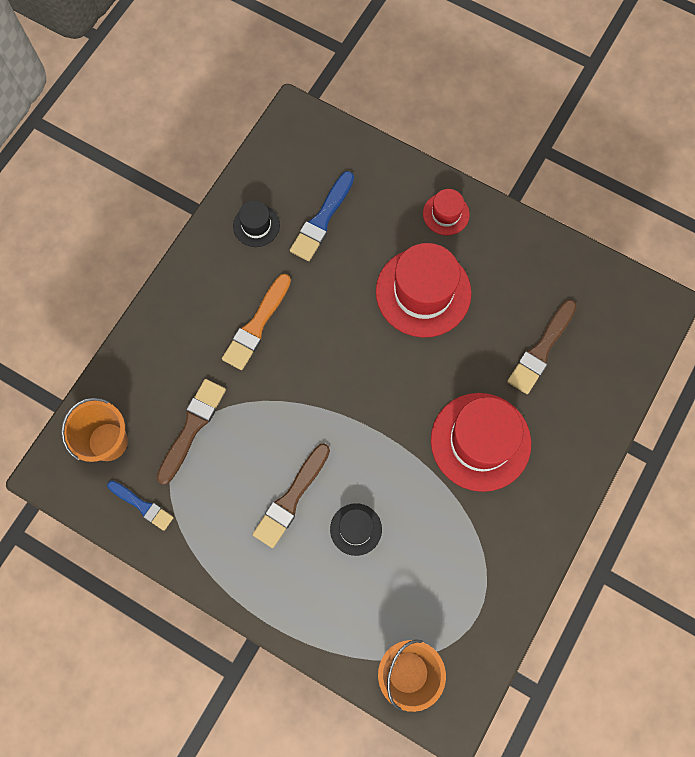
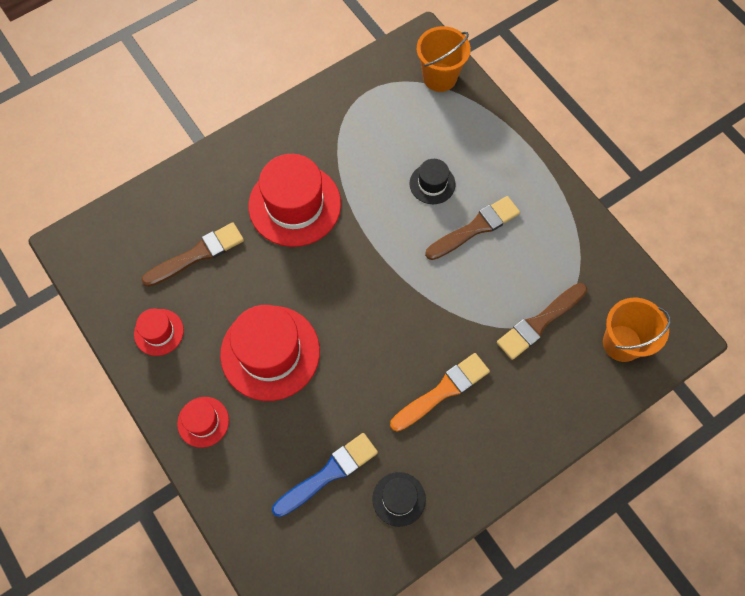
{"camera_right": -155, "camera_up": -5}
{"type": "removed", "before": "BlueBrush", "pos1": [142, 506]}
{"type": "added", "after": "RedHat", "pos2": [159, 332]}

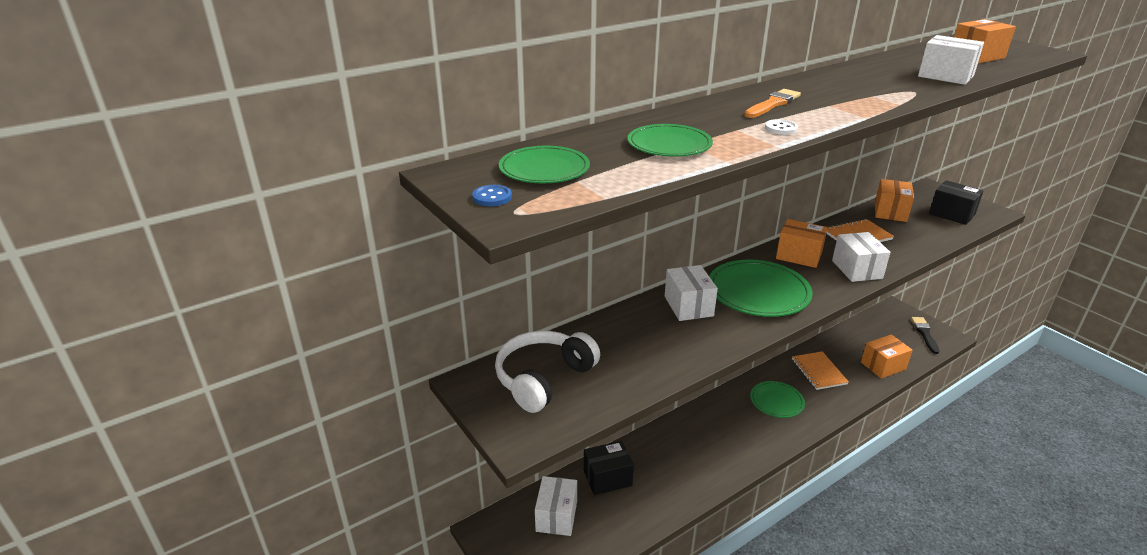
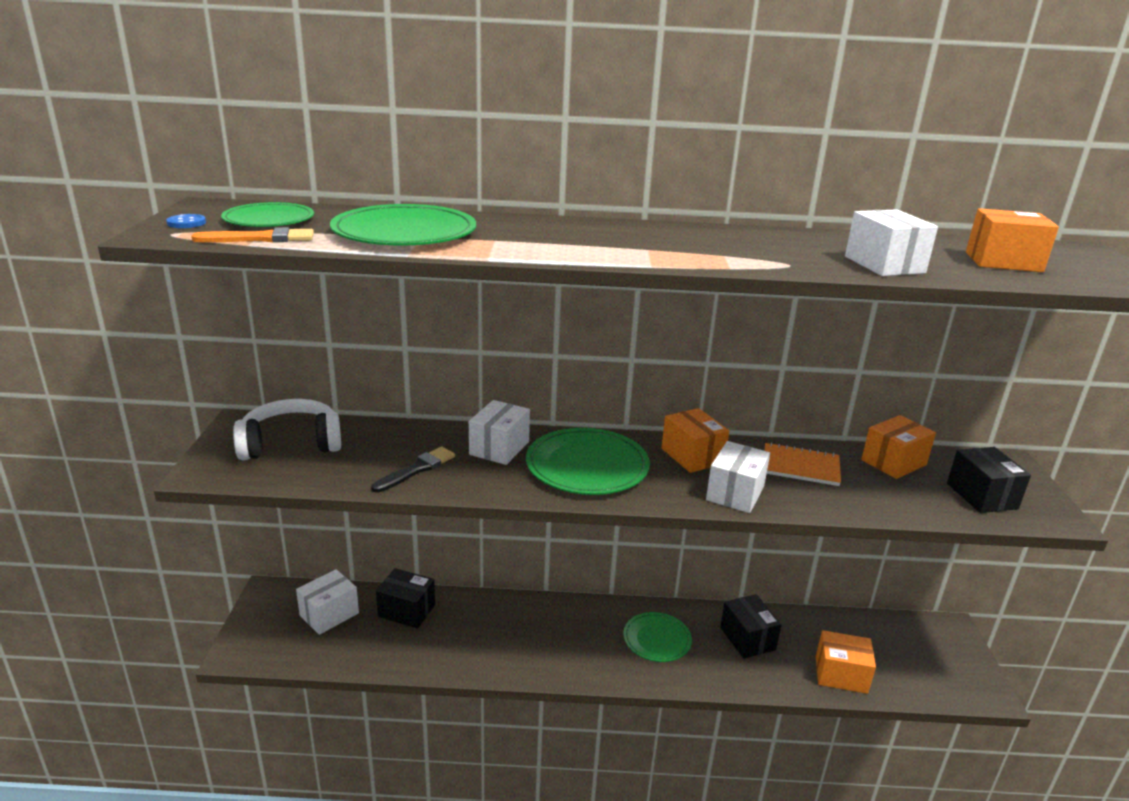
{"camera_right": 35, "camera_up": -5}
{"type": "moved", "before": "OrangeBrush", "pos1": [773, 104], "pos2": [261, 238]}
{"type": "removed", "before": "WhiteButton", "pos1": [781, 128]}
{"type": "resized", "before": "GreenPlate", "pos1": [669, 144], "pos2": [404, 232], "scale": 1.59}
{"type": "moved", "before": "BlackBrush", "pos1": [924, 333], "pos2": [417, 469]}
{"type": "replaced", "before": "OrangeNotebook", "after": "BlackBox", "pos1": [818, 372], "pos2": [747, 638]}

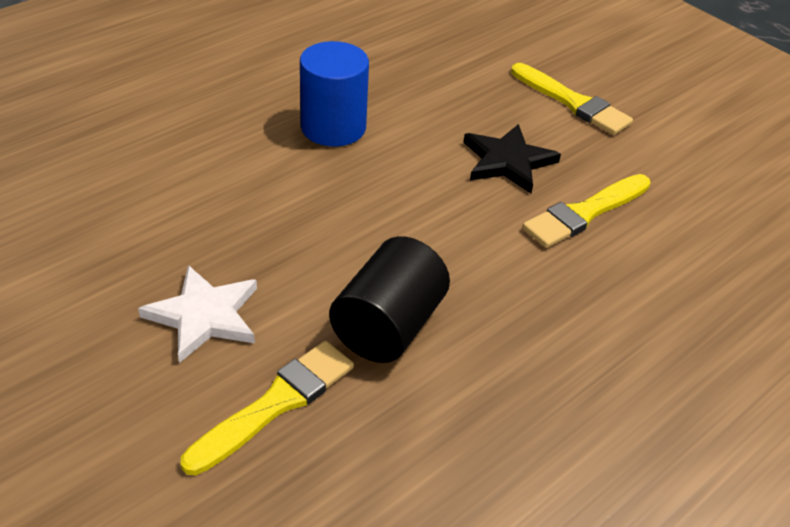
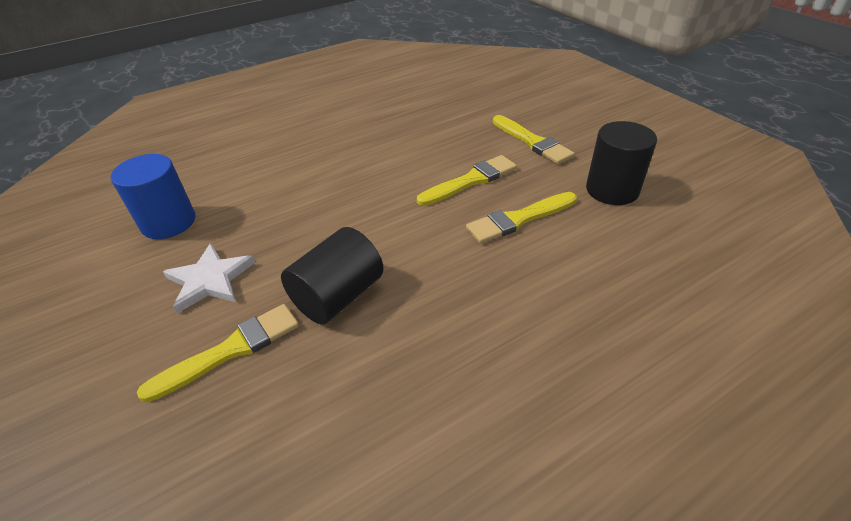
{"camera_right": 15, "camera_up": 0}
{"type": "moved", "before": "BlueCylinder", "pos1": [333, 127], "pos2": [168, 222]}
{"type": "replaced", "before": "BlackStar", "after": "YellowBrush", "pos1": [507, 161], "pos2": [471, 180]}
{"type": "added", "after": "BlackCylinder", "pos2": [612, 190]}

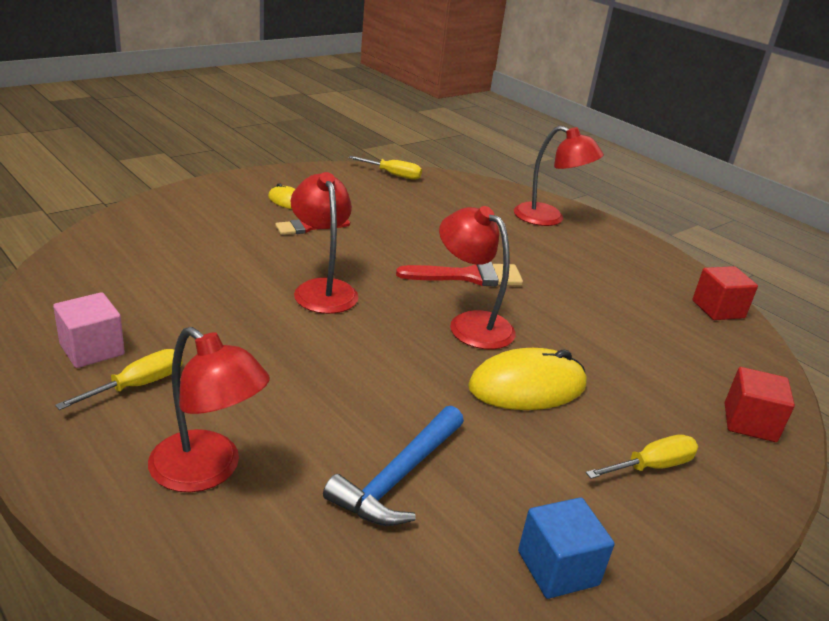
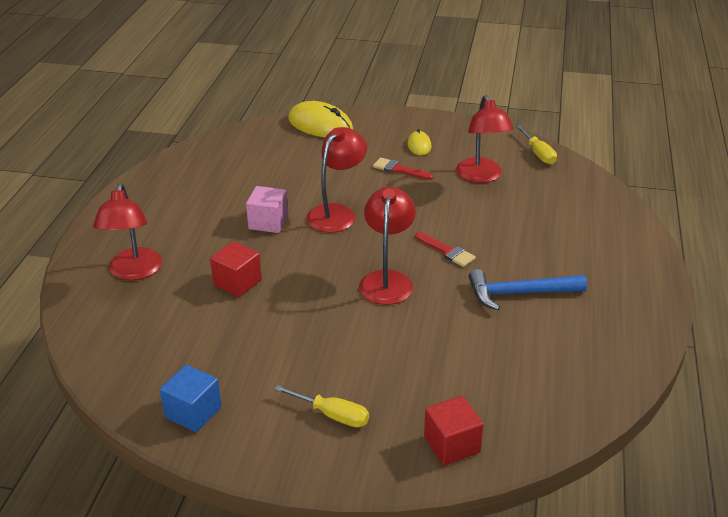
{"camera_right": 55, "camera_up": 5}
{"type": "moved", "before": "RedLamp", "pos1": [548, 218], "pos2": [481, 176]}
{"type": "resized", "before": "RedBrush", "pos1": [469, 276], "pos2": [447, 251], "scale": 0.64}
{"type": "moved", "before": "RedCube", "pos1": [718, 309], "pos2": [237, 282]}
{"type": "moved", "before": "PinkCube", "pos1": [92, 349], "pos2": [268, 222]}
{"type": "moved", "before": "YellowMouse", "pos1": [527, 386], "pos2": [320, 125]}
{"type": "removed", "before": "YellowScrewdriver", "pos1": [138, 385]}
{"type": "moved", "before": "BlueHammer", "pos1": [398, 477], "pos2": [519, 293]}

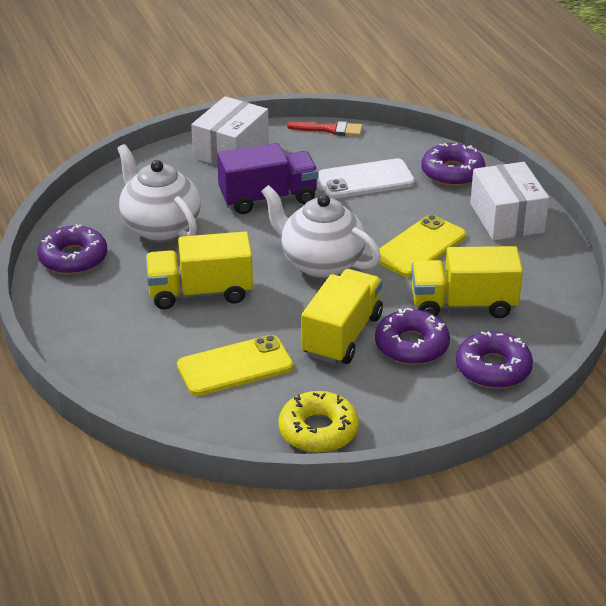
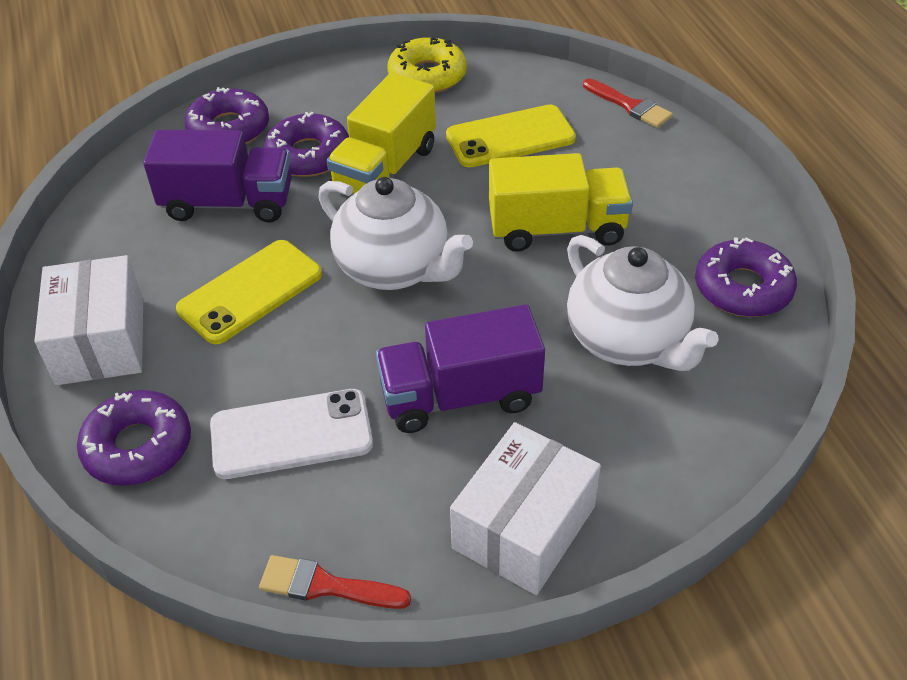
{"camera_right": -175, "camera_up": 10}
{"type": "recoloured", "before": "YellowTruck", "after": "PurpleTruck", "pos1": [463, 305], "pos2": [228, 203]}
{"type": "added", "after": "RedBrush", "pos2": [630, 106]}

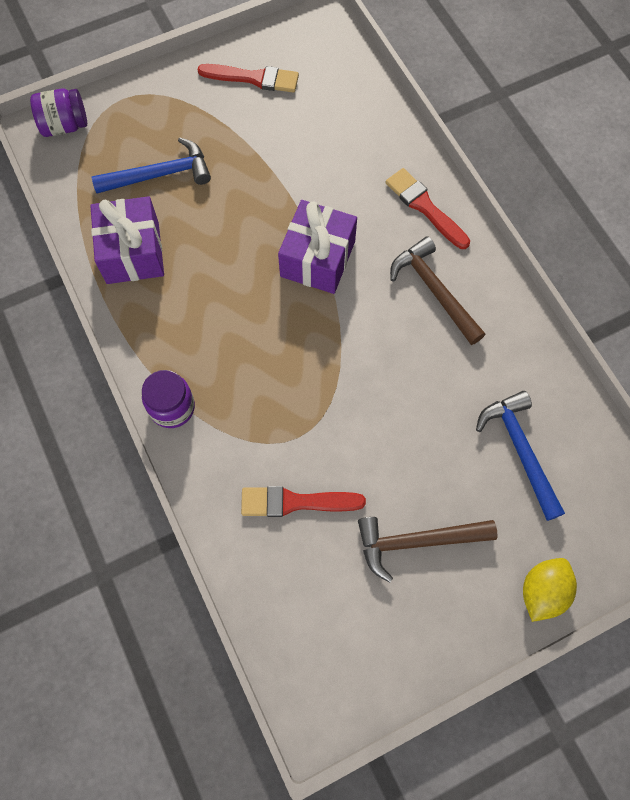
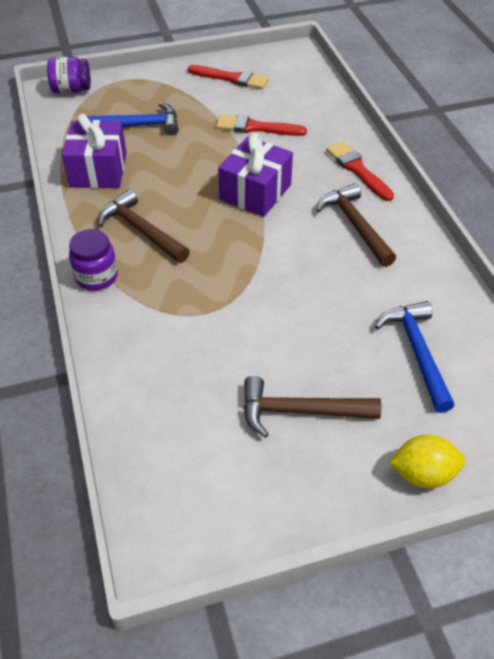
{"camera_right": 10, "camera_up": -20}
{"type": "moved", "before": "RedBrush", "pos1": [296, 502], "pos2": [256, 127]}
{"type": "turned", "before": "YellowLemon", "pos1": [542, 591], "pos2": [423, 474], "turn": 45}
{"type": "added", "after": "BrownHammer", "pos2": [141, 230]}

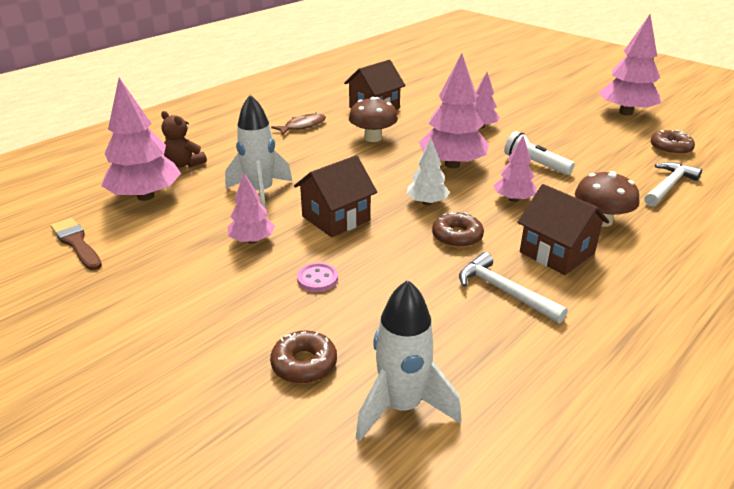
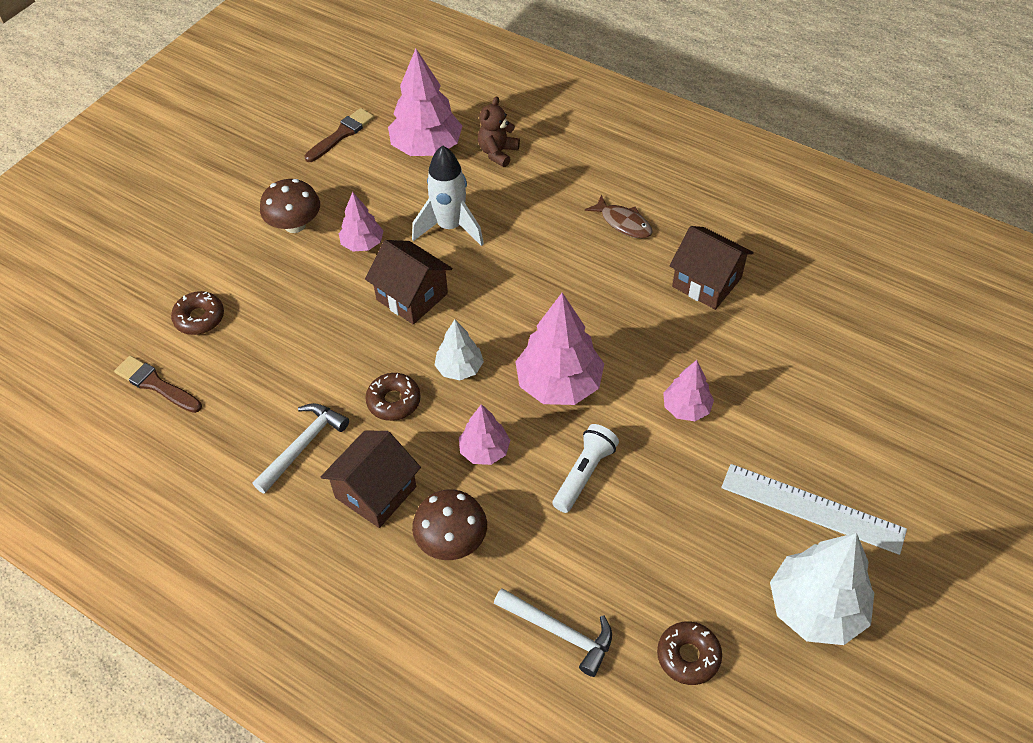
{"camera_right": 80, "camera_up": 20}
{"type": "recoloured", "before": "PinkTree", "after": "WhiteTree", "pos1": [626, 112], "pos2": [815, 608]}
{"type": "moved", "before": "BrownMushroom", "pos1": [373, 138], "pos2": [295, 225]}
{"type": "removed", "before": "PinkButton", "pos1": [317, 279]}
{"type": "replaced", "before": "WhiteRocket", "after": "BrownBrush", "pos1": [402, 407], "pos2": [156, 384]}
{"type": "added", "after": "WhiteRuler", "pos2": [812, 508]}

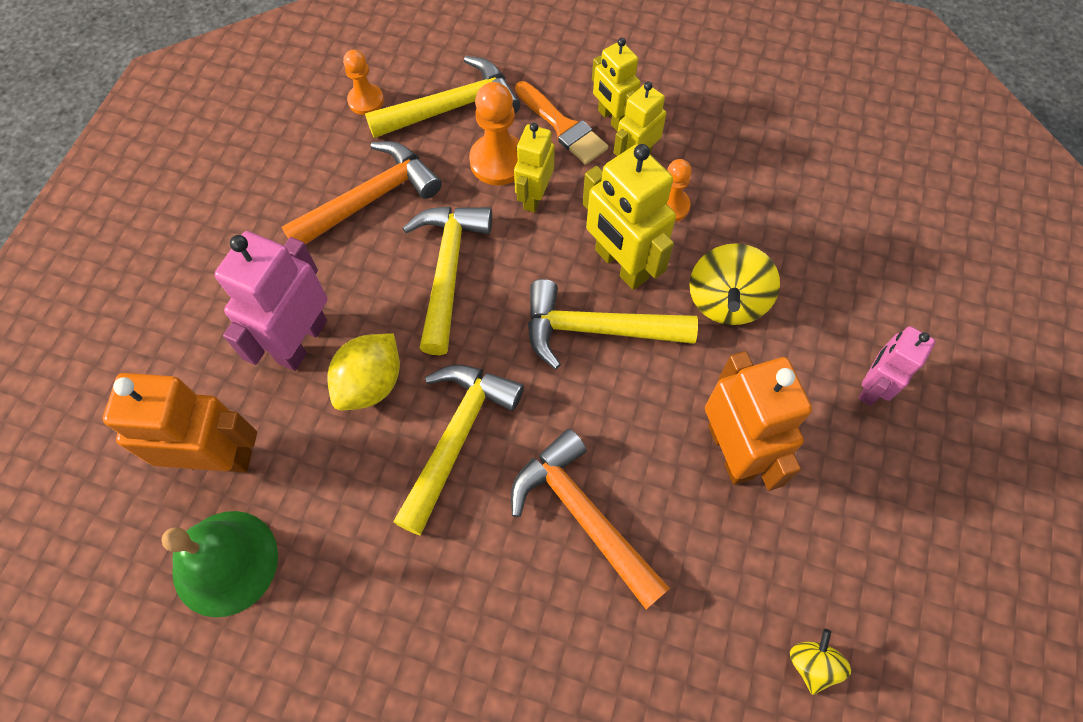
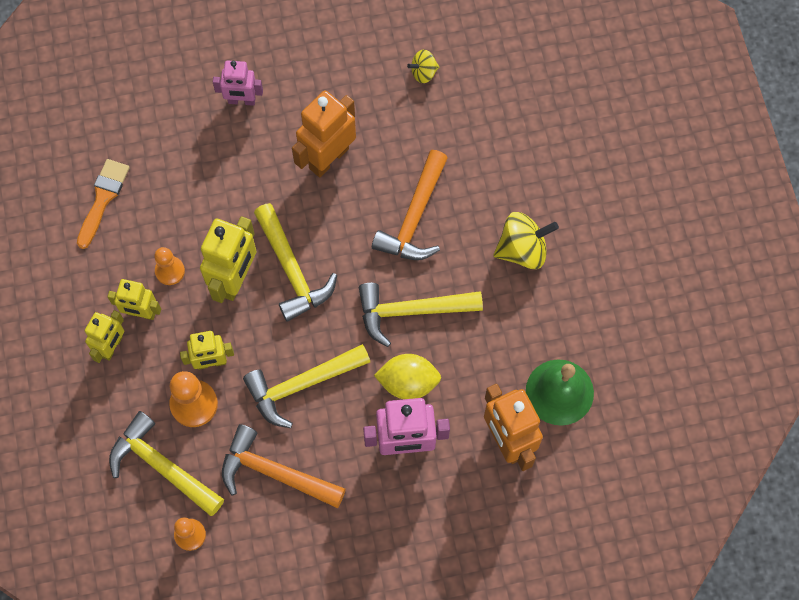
{"camera_right": -120, "camera_up": 5}
{"type": "moved", "before": "OrangeBrush", "pos1": [563, 127], "pos2": [103, 198]}
{"type": "moved", "before": "YellowSpinningTop", "pos1": [726, 301], "pos2": [522, 250]}

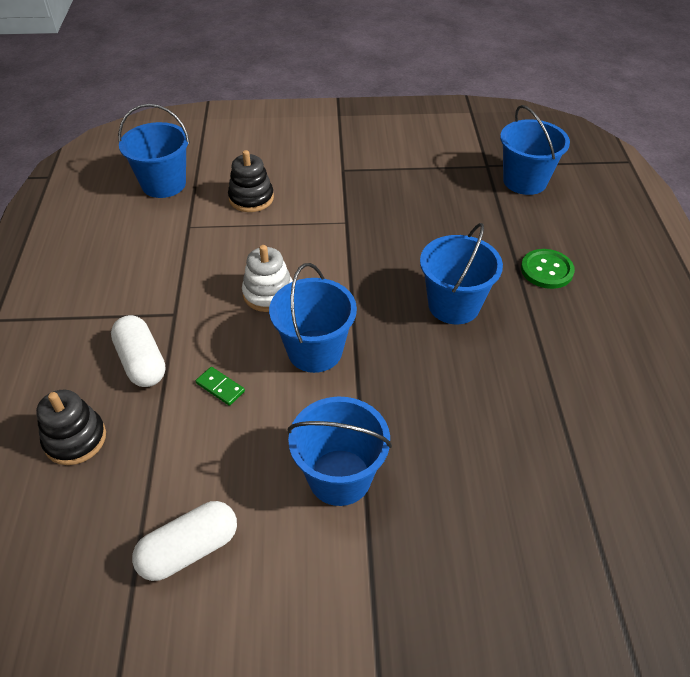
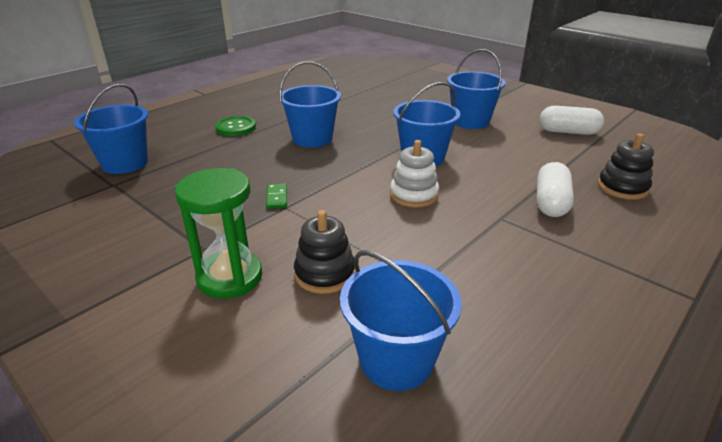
{"camera_right": -135, "camera_up": -15}
{"type": "moved", "before": "GreenDomino", "pos1": [220, 387], "pos2": [276, 197]}
{"type": "added", "after": "GreenHourglass", "pos2": [230, 277]}

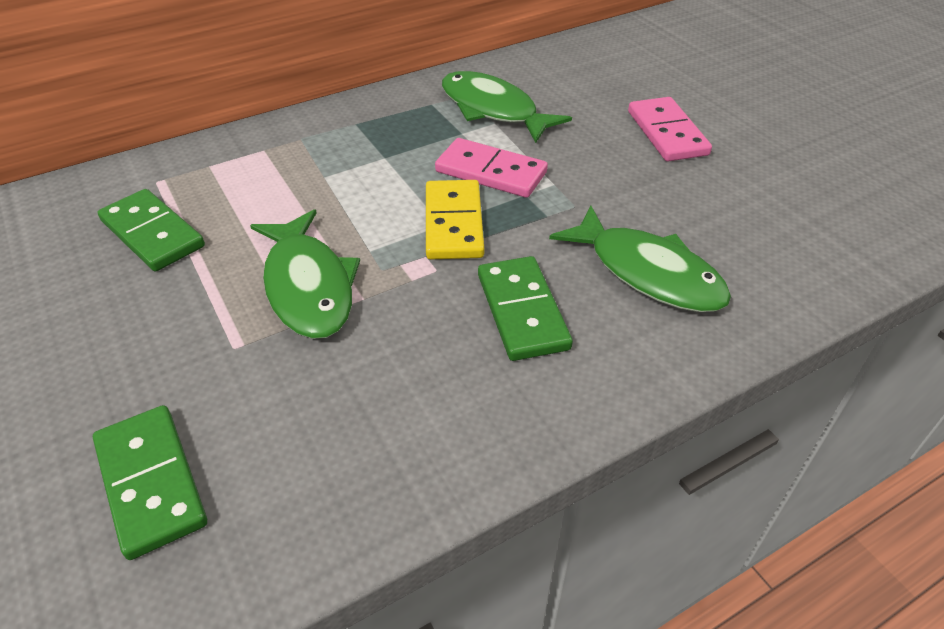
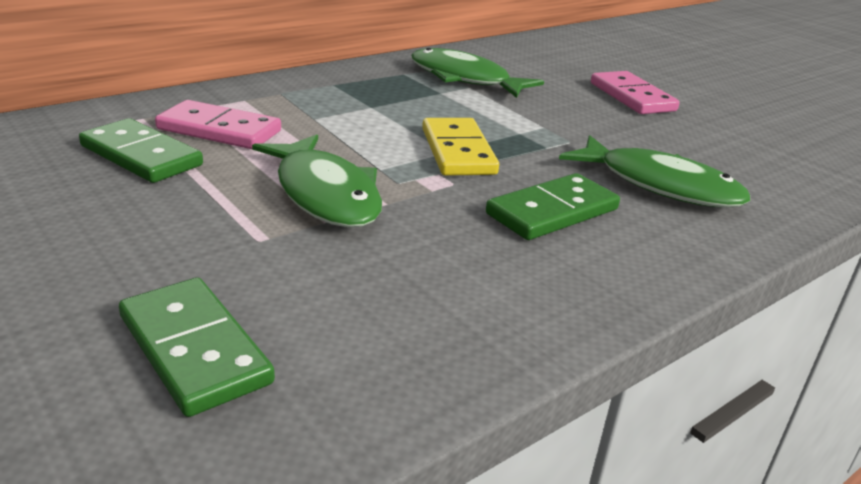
{"camera_right": -10, "camera_up": -15}
{"type": "moved", "before": "PinkDomino", "pos1": [491, 172], "pos2": [219, 130]}
{"type": "turned", "before": "GreenDomino", "pos1": [522, 311], "pos2": [552, 211], "turn": 75}

